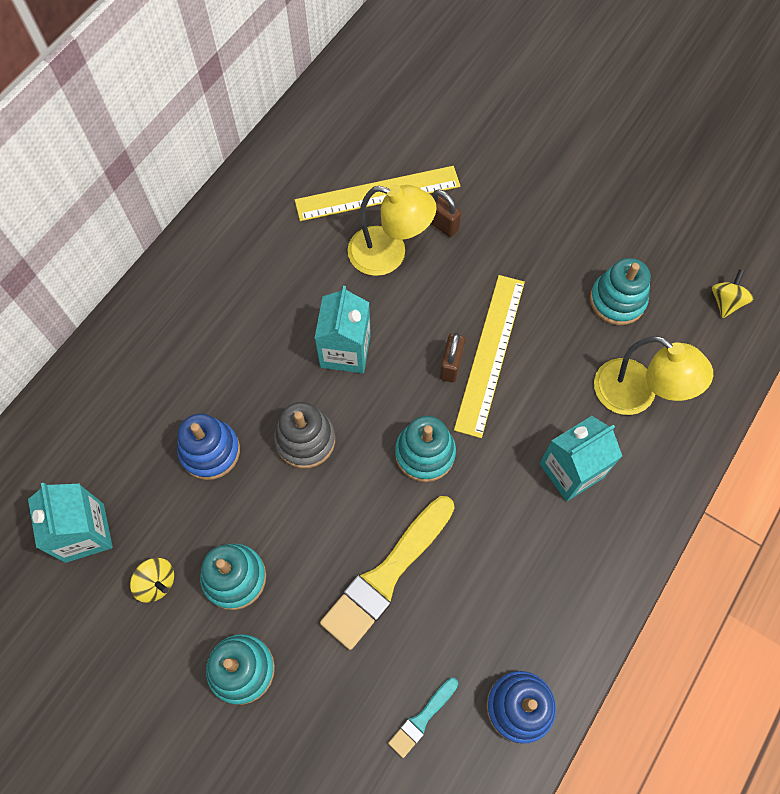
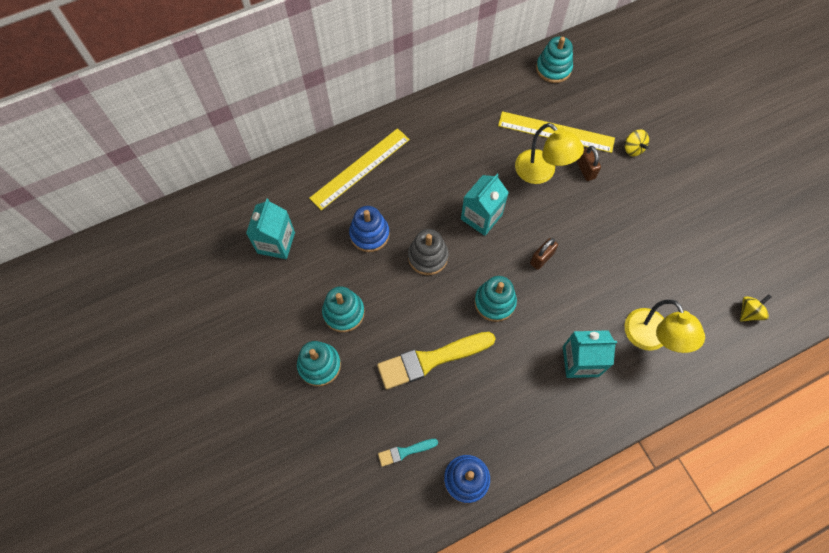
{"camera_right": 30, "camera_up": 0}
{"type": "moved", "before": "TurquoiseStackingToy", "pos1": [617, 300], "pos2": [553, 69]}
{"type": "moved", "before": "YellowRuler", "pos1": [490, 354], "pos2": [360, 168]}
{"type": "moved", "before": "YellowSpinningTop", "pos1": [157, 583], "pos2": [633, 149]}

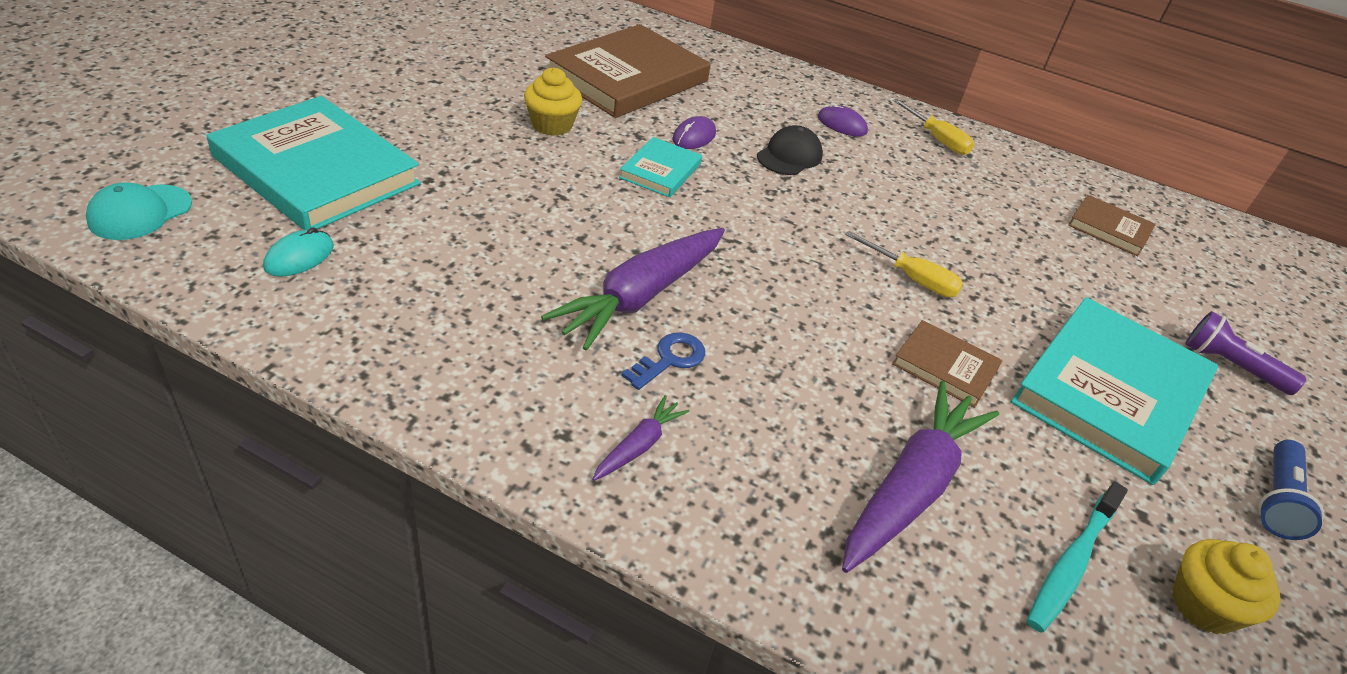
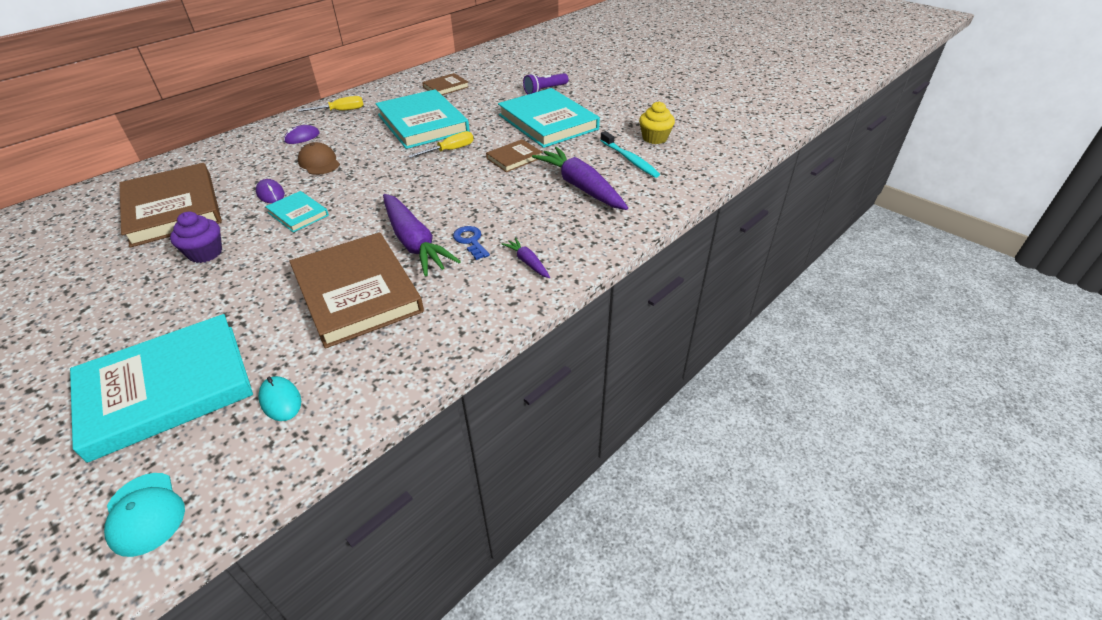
{"camera_right": -65, "camera_up": 0}
{"type": "recoloured", "before": "YellowCupcake", "after": "PurpleCupcake", "pos1": [552, 125], "pos2": [205, 253]}
{"type": "recoloured", "before": "BlackCap", "after": "BrownCap", "pos1": [789, 156], "pos2": [319, 162]}
{"type": "removed", "before": "BlueFlashlight", "pos1": [1277, 500]}
{"type": "added", "after": "TurquoiseBook", "pos2": [422, 123]}
{"type": "added", "after": "BrownBook", "pos2": [357, 292]}

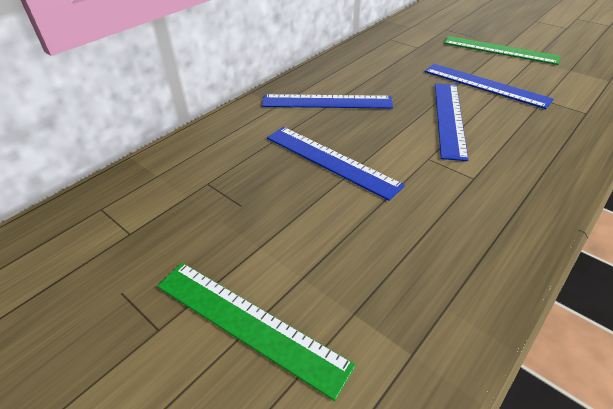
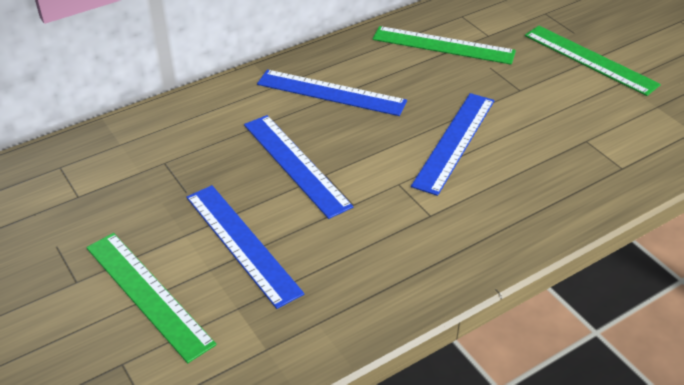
{"camera_right": 15, "camera_up": 0}
{"type": "moved", "before": "BlueRuler", "pos1": [485, 85], "pos2": [242, 243]}
{"type": "added", "after": "GreenRuler", "pos2": [443, 45]}

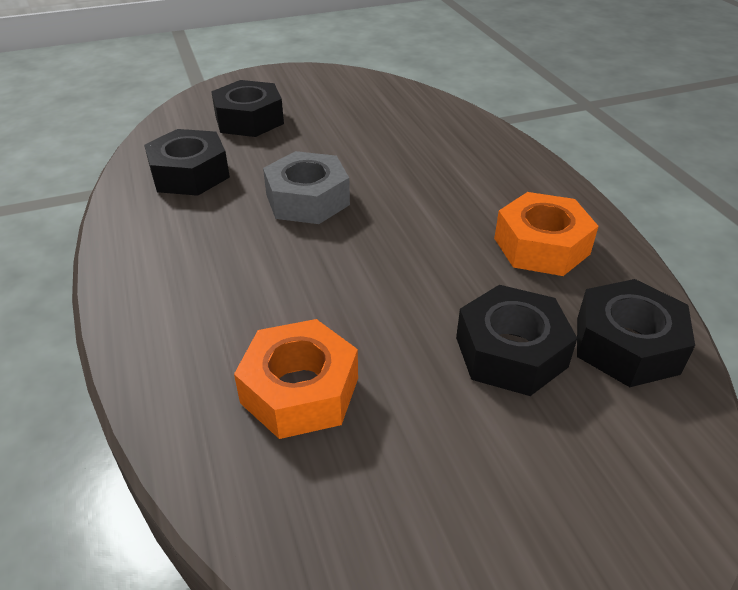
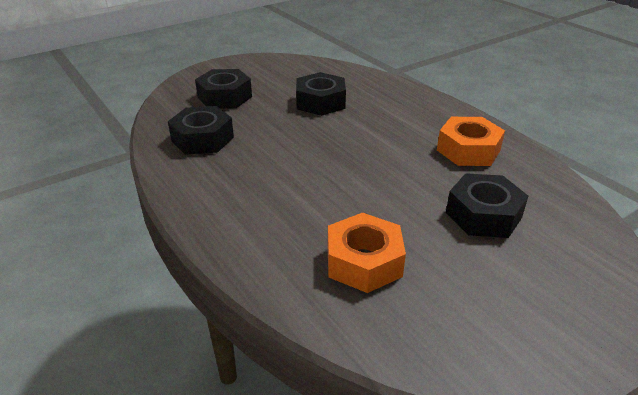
{"camera_right": -15, "camera_up": -5}
{"type": "removed", "before": "GreyNut", "pos1": [307, 200]}
{"type": "moved", "before": "BlackNut", "pos1": [626, 345], "pos2": [320, 102]}

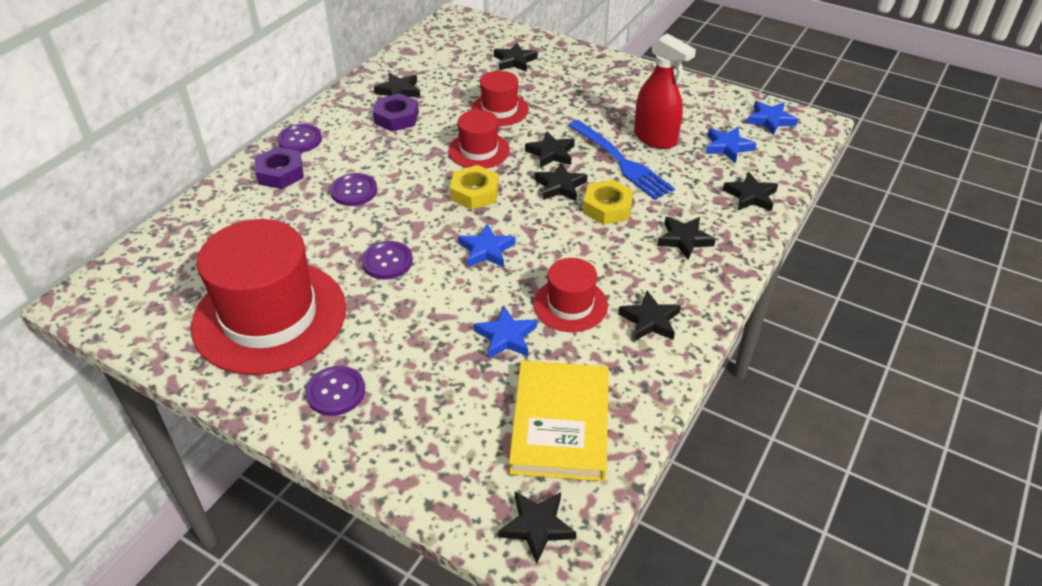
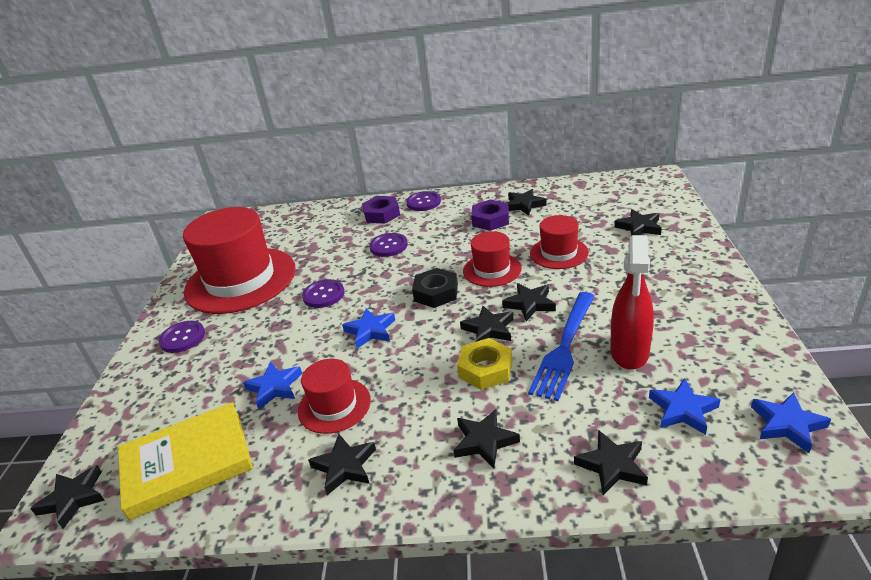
{"camera_right": 65, "camera_up": -10}
{"type": "recoloured", "before": "YellowNut", "after": "BlackNut", "pos1": [474, 193], "pos2": [436, 293]}

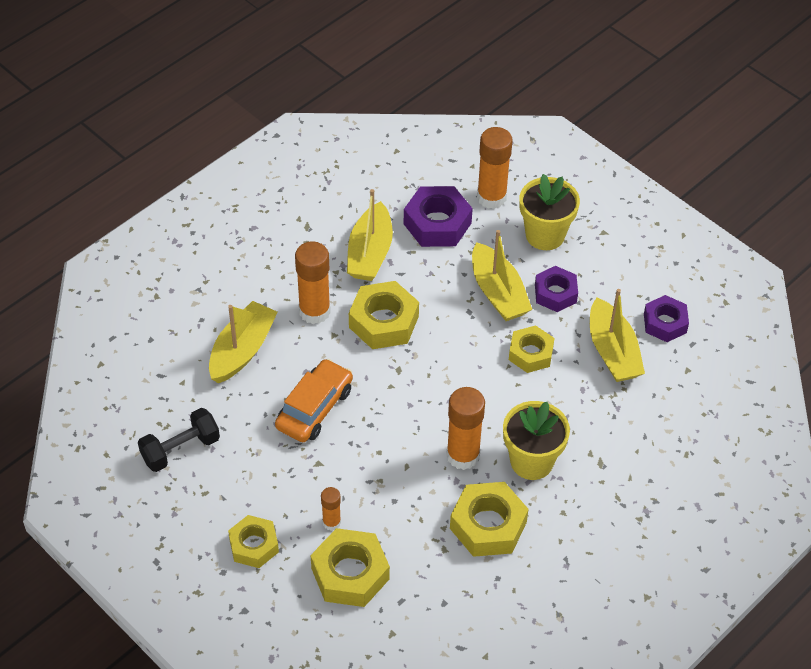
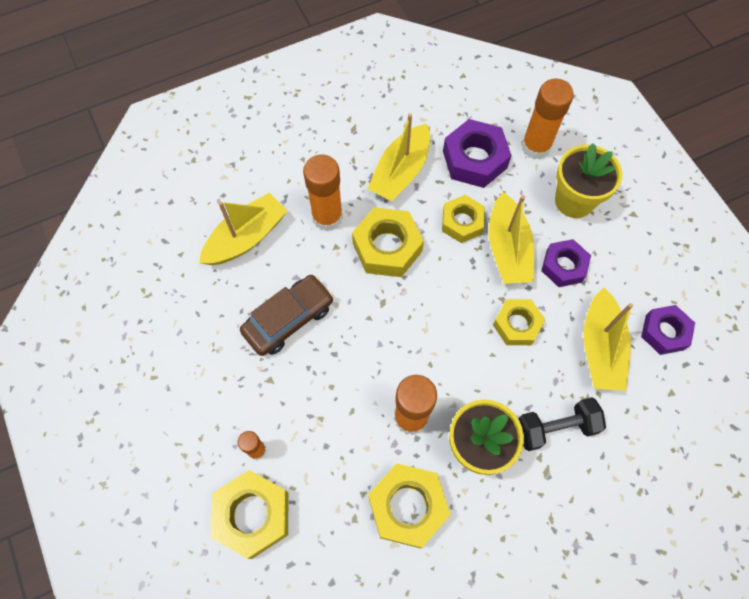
{"camera_right": 20, "camera_up": 15}
{"type": "recoloured", "before": "OrangeCar", "after": "BrownCar", "pos1": [314, 408], "pos2": [289, 319]}
{"type": "moved", "before": "BlackDumbbell", "pos1": [180, 449], "pos2": [555, 428]}
{"type": "moved", "before": "YellowNut", "pos1": [254, 545], "pos2": [462, 222]}

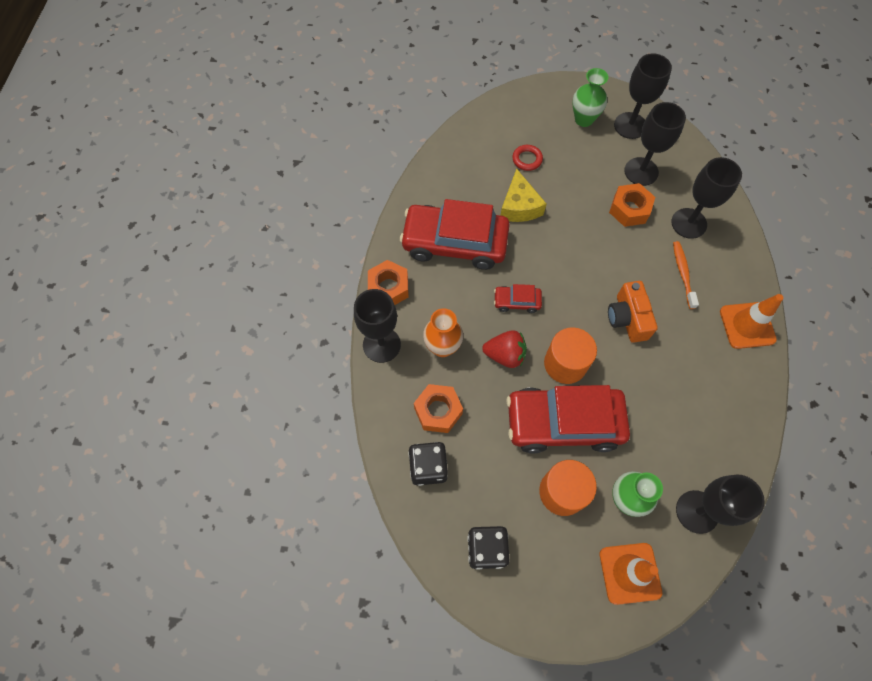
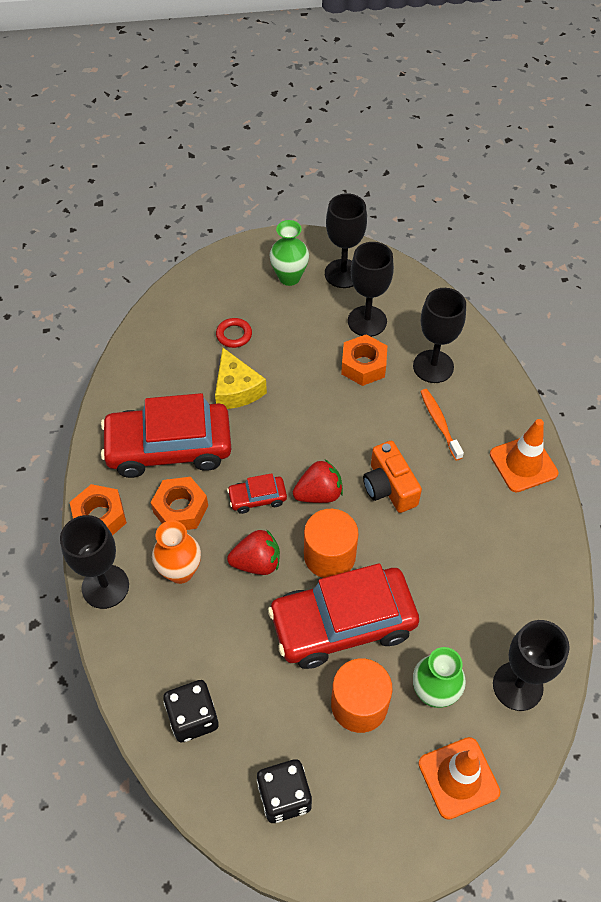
{"camera_right": -15, "camera_up": -10}
{"type": "moved", "before": "OrangeNut", "pos1": [438, 411], "pos2": [180, 509]}
{"type": "added", "after": "RedStrawberry", "pos2": [319, 494]}

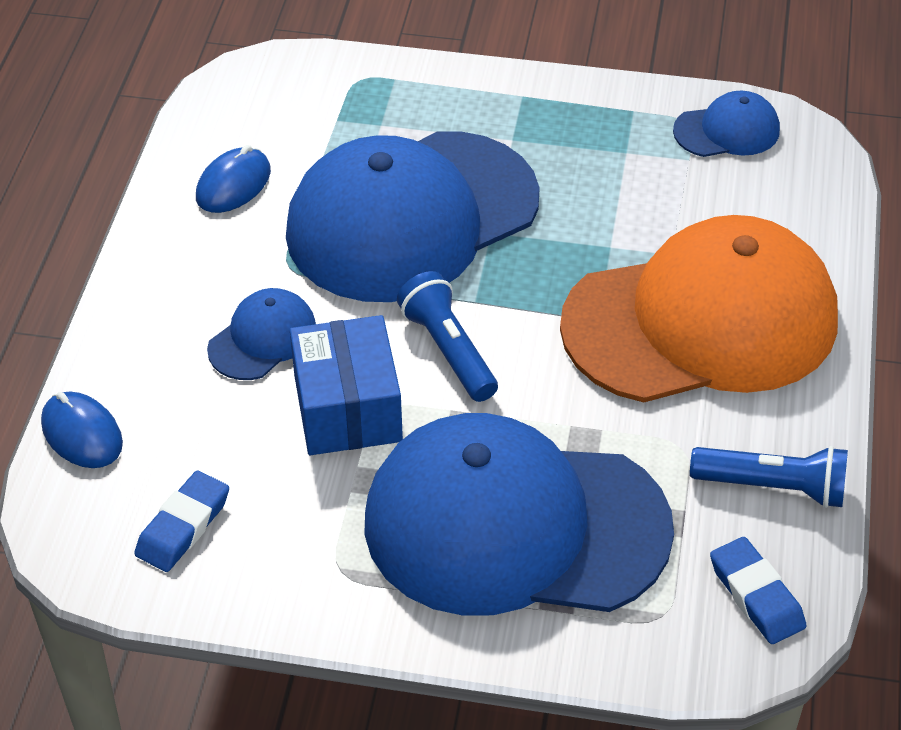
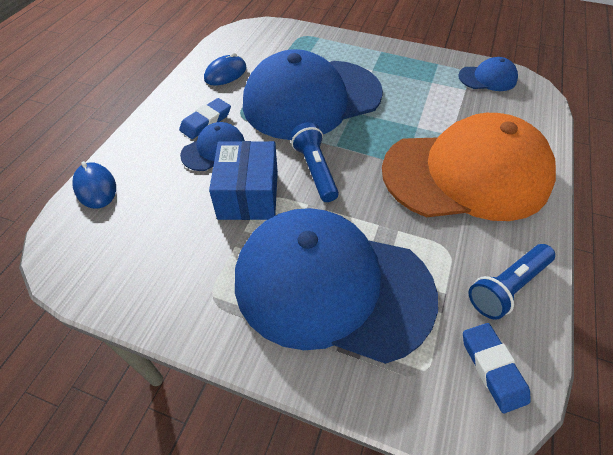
{"camera_right": 10, "camera_up": 5}
{"type": "turned", "before": "BlueFlashlight", "pos1": [773, 487], "pos2": [507, 287], "turn": 120}
{"type": "moved", "before": "BlueEraser", "pos1": [183, 526], "pos2": [206, 122]}

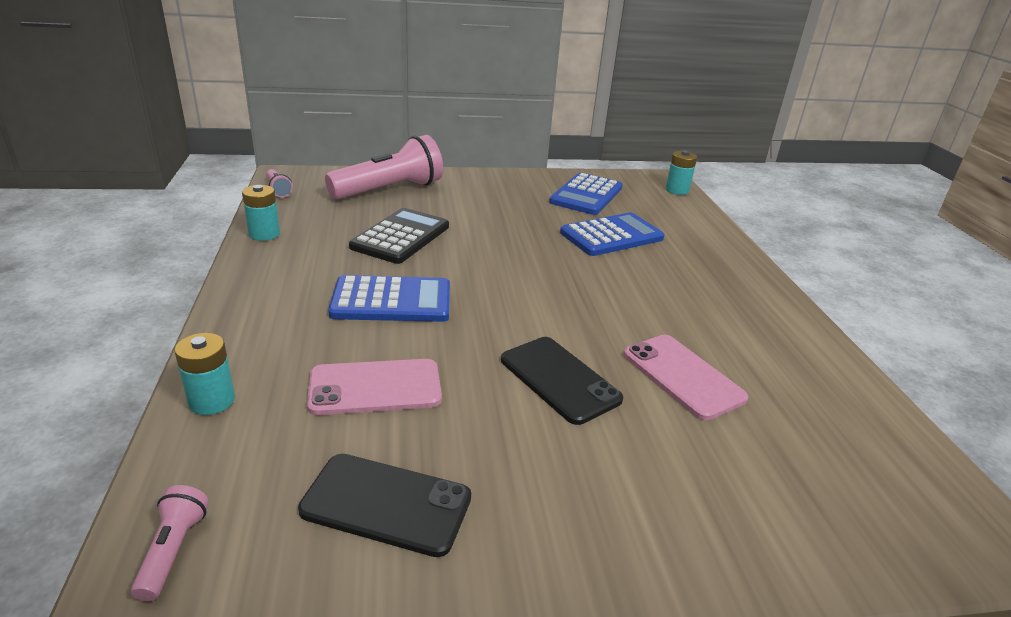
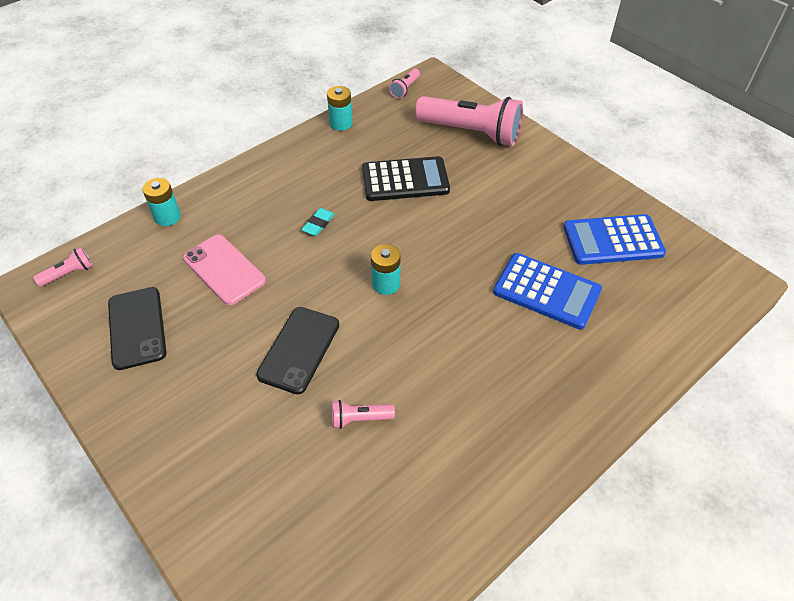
{"camera_right": 60, "camera_up": 20}
{"type": "moved", "before": "TurquoiseBattery", "pos1": [677, 190], "pos2": [386, 284]}
{"type": "replaced", "before": "BlueCalculator", "after": "TurquoiseEraser", "pos1": [391, 301], "pos2": [318, 224]}
{"type": "replaced", "before": "PinkPhone", "after": "PinkFlashlight", "pos1": [682, 376], "pos2": [359, 418]}

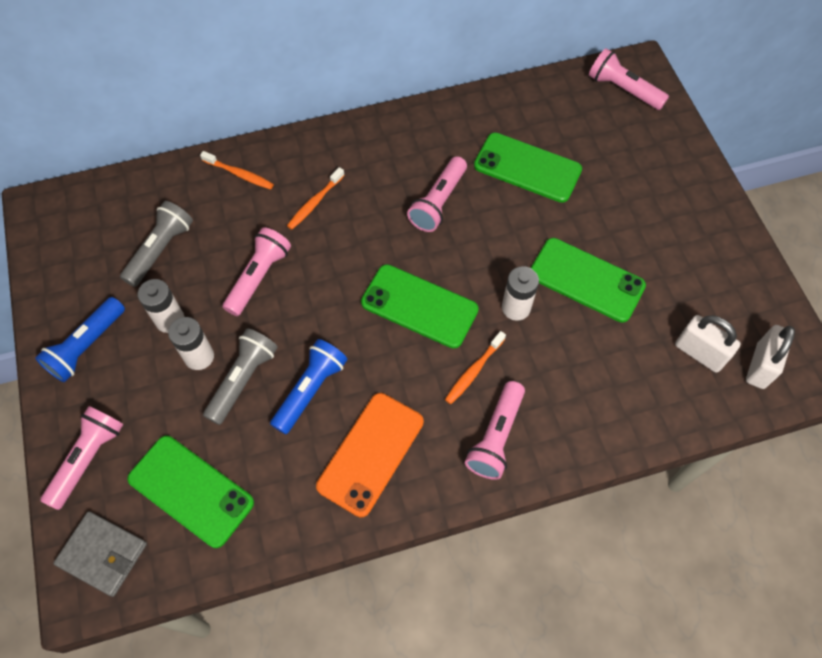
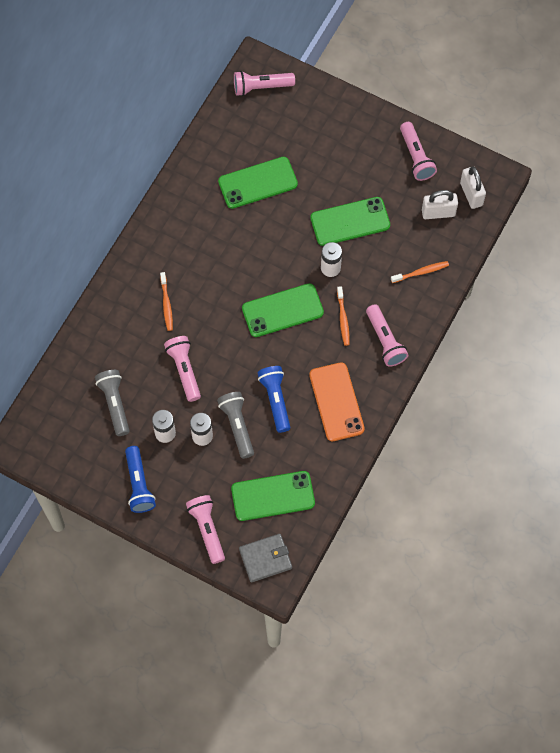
{"camera_right": -45, "camera_up": 5}
{"type": "moved", "before": "OrangeToothbrush", "pos1": [239, 174], "pos2": [421, 272]}
{"type": "moved", "before": "PinkFlashlight", "pos1": [438, 202], "pos2": [416, 157]}

